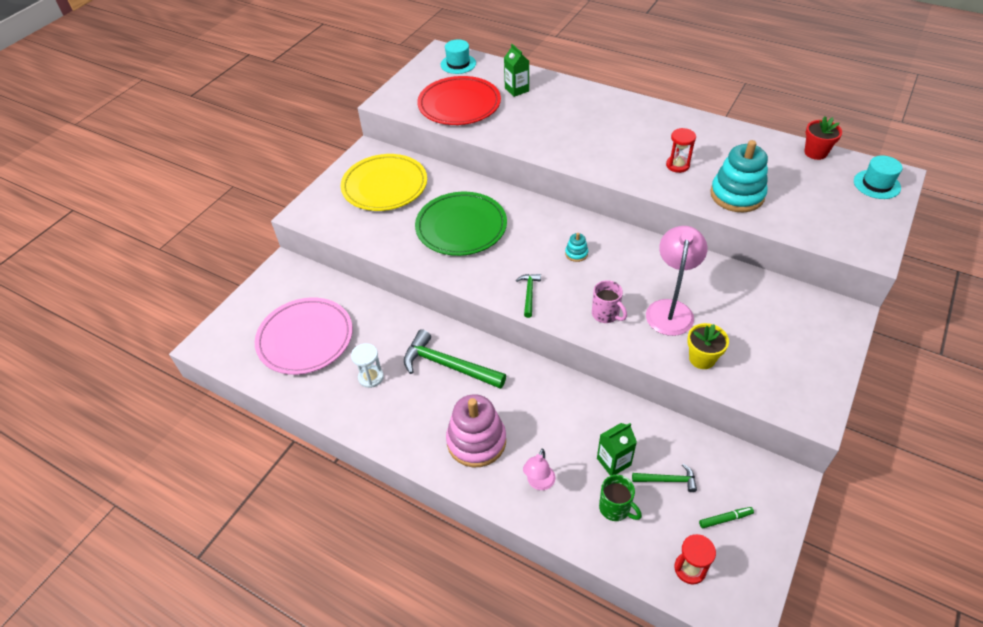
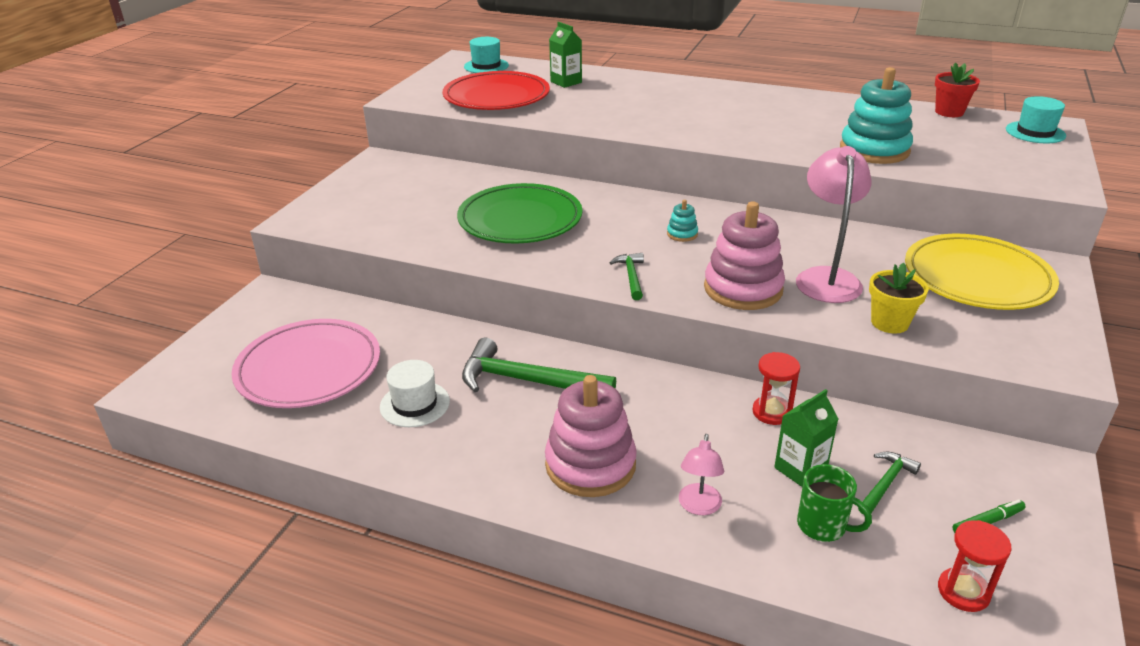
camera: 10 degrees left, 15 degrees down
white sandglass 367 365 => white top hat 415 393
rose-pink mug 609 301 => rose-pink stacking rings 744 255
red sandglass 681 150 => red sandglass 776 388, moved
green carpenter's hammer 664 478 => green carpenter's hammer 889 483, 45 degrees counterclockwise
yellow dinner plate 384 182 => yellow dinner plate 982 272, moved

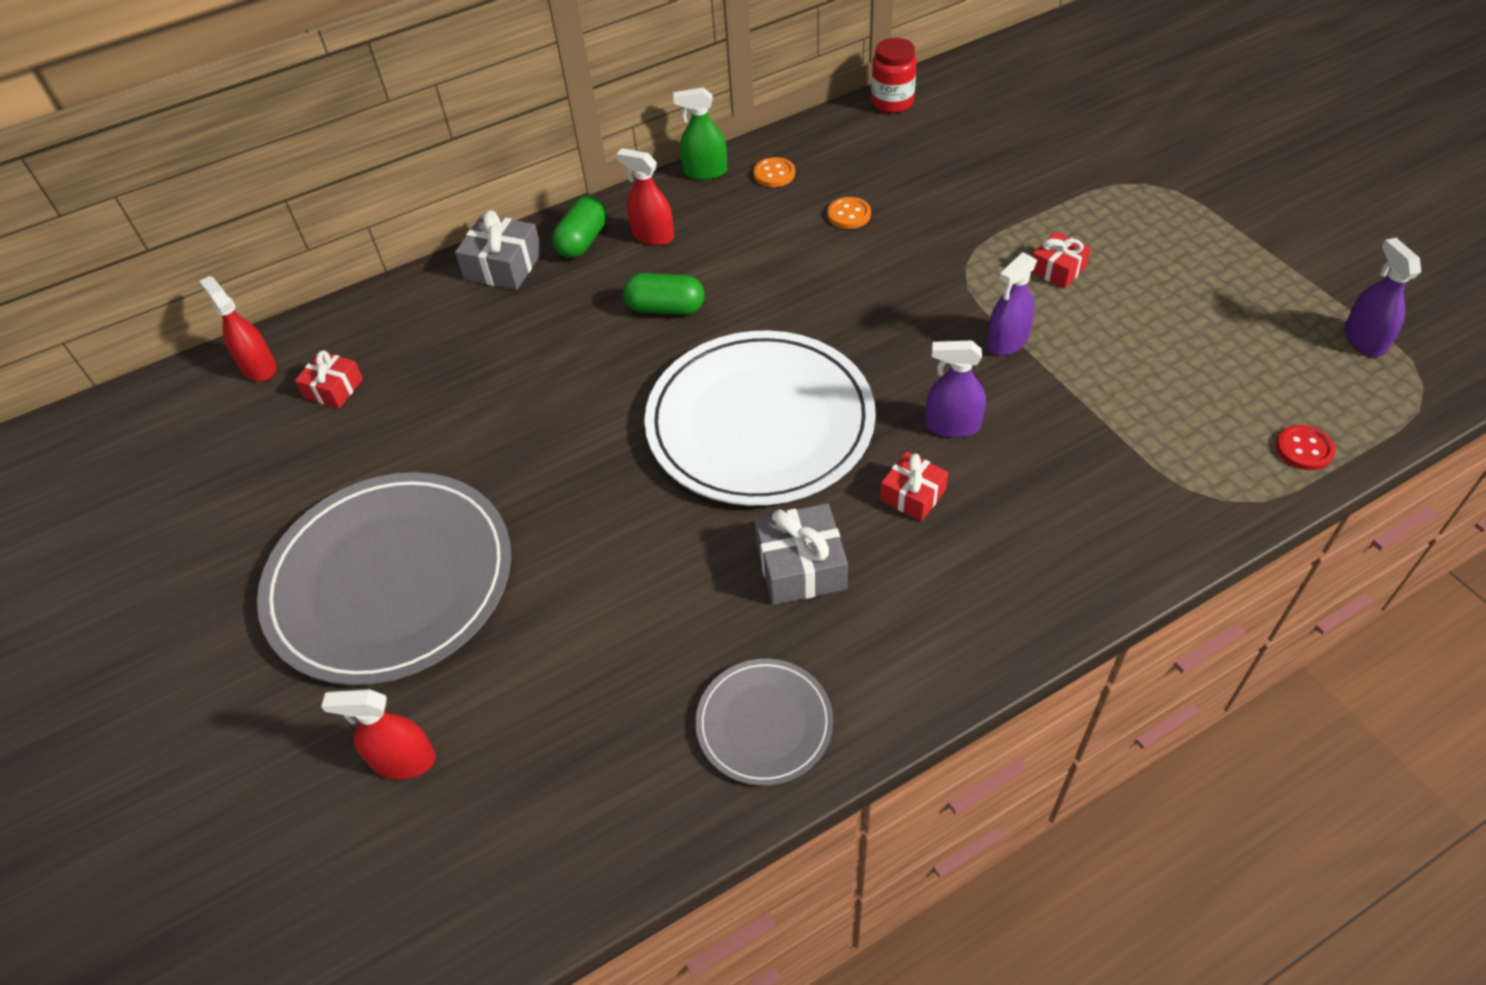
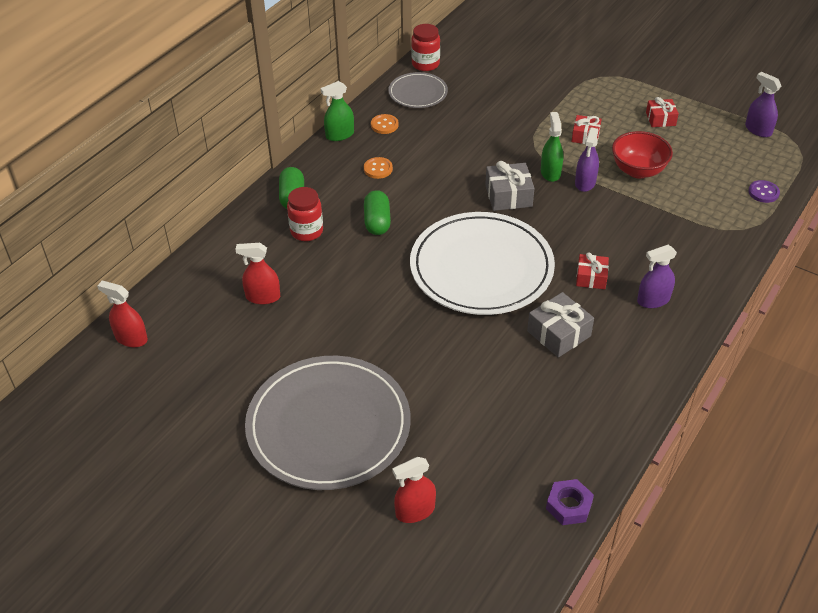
camera: 30 degrees left, 5 degrees down
red spray cleaner 645 197 => red spray cleaner 258 273, moved
nothing => red jar 305 214
orange-coloured shirt button 849 213 => orange-coloured shirt button 378 168, moved
green pill 663 294 => green pill 377 212, 75 degrees counterclockwise
gray dinner plate 764 722 => gray dinner plate 418 90, moved
gray gift 498 250 => gray gift 510 186, moved
nothing => green spray cleaner 552 147
nothing => violet nut 570 502
nothing => red bowl 642 155
violet spray cleaner 955 389 => violet spray cleaner 657 276, moved
red gift 329 379 => red gift 662 112, moved
red shirt button 1305 447 => violet shirt button 764 191

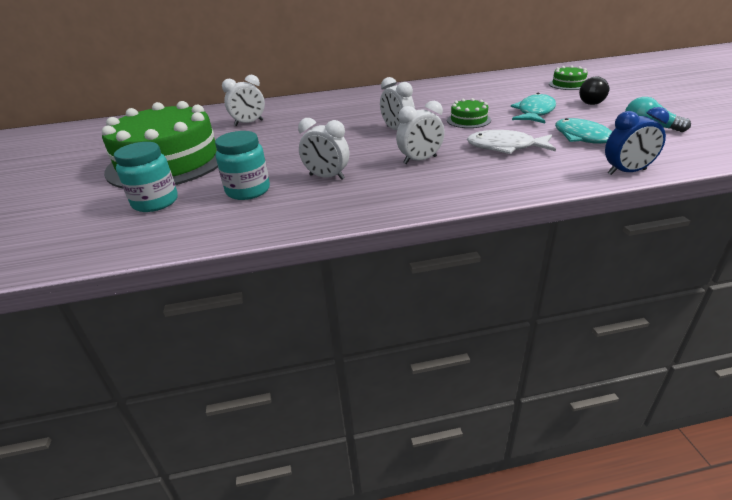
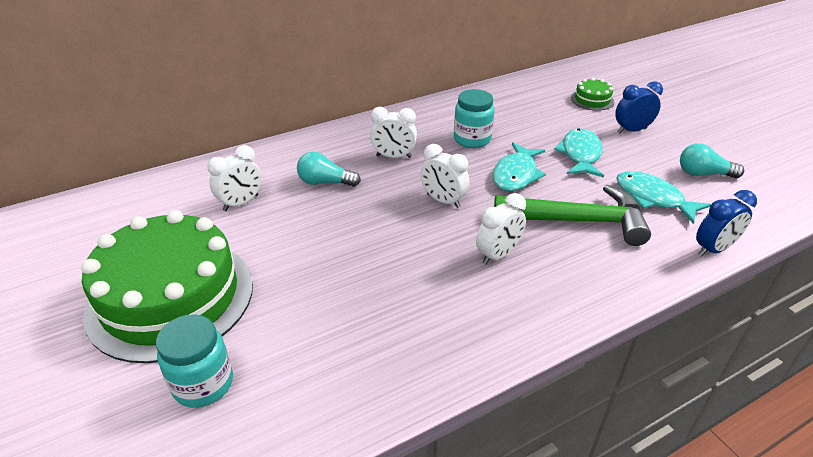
camera: 20 degrees left, 5 degrees up
nothing => teal light bulb 329 169
white clock 323 149 => white clock 393 132, moved
teal jar 242 165 => teal jar 474 118, moved
green layer cake 469 113 => teal fish figure 519 166
white fish figure 511 142 => green carpenter's hammer 572 215
jet-black light bulb 594 91 => cobalt clock 639 107

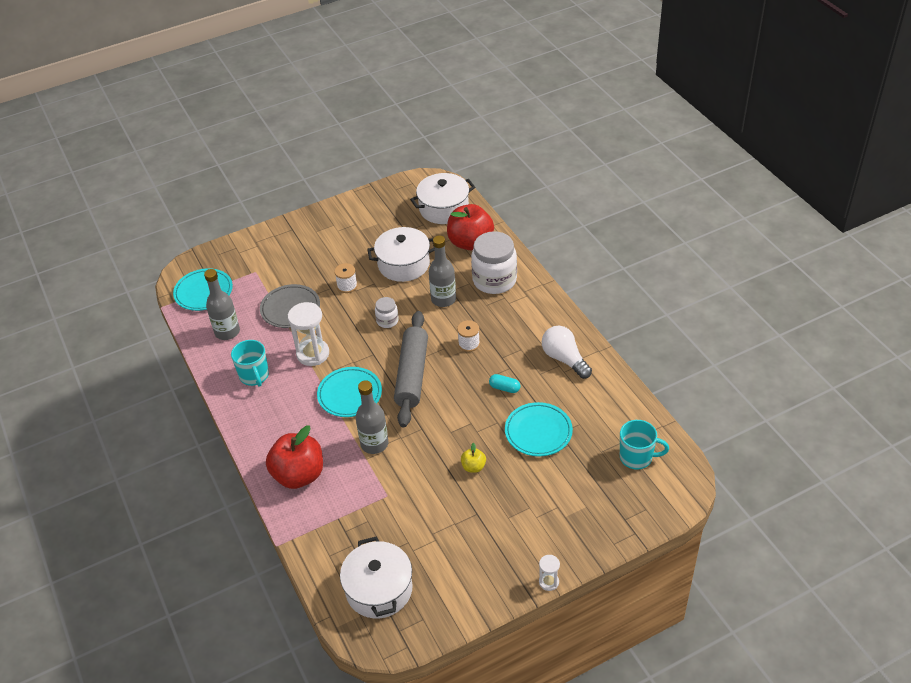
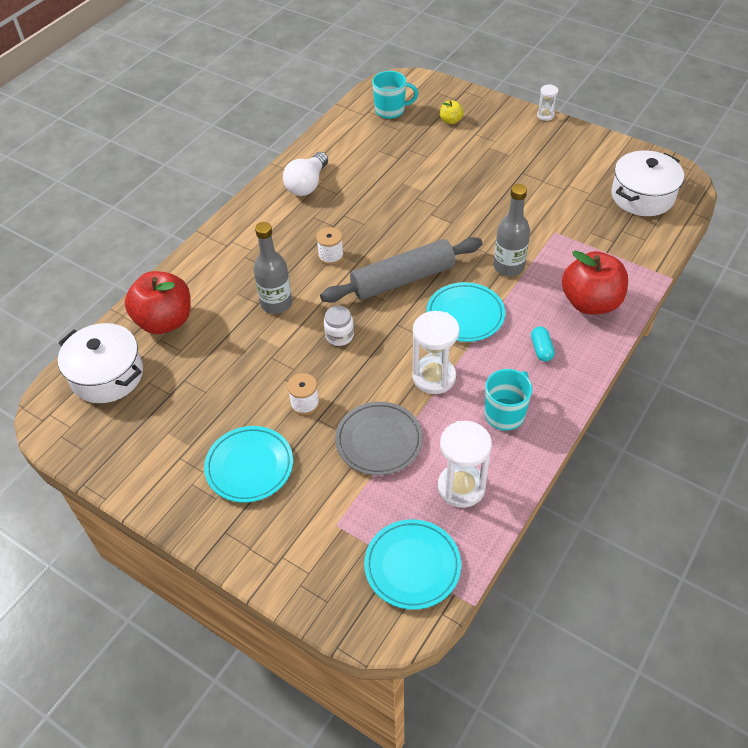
camera: 120 degrees left, 5 degrees up
teal dinner plate 539 429 => teal dinner plate 248 464, moved
teal mug 644 444 => teal mug 395 95, 105 degrees clockwise
gray bottle 222 304 => white sandglass 465 464
yellow toy apple 473 458 => yellow toy apple 451 112, moved
teal pill 504 383 => teal pill 543 344, moved
white stockpot 401 254 => nothing
white jar 494 262 => nothing

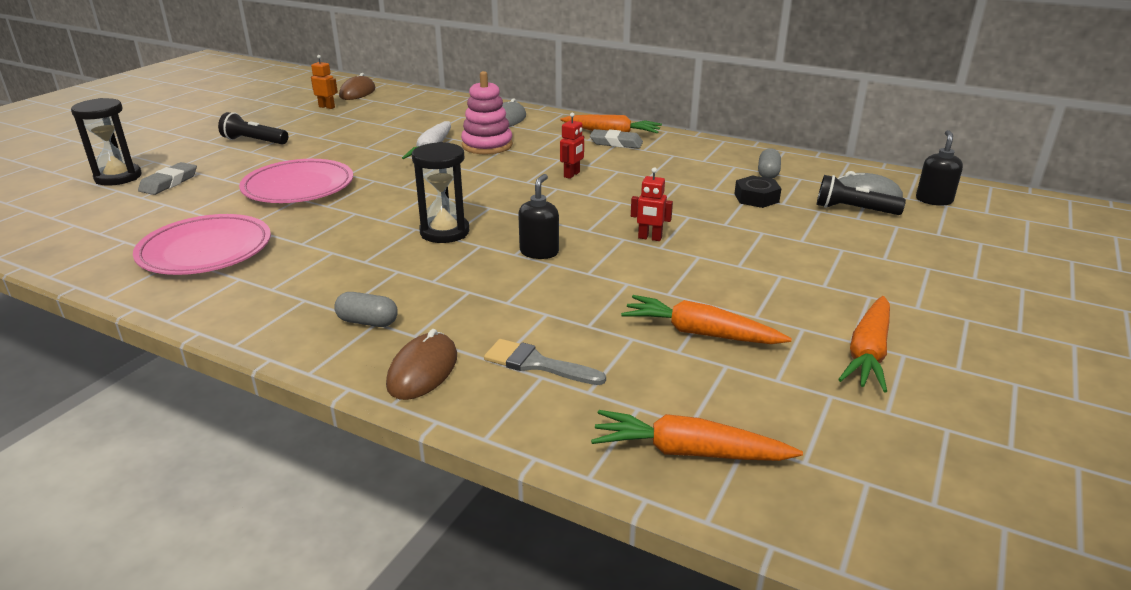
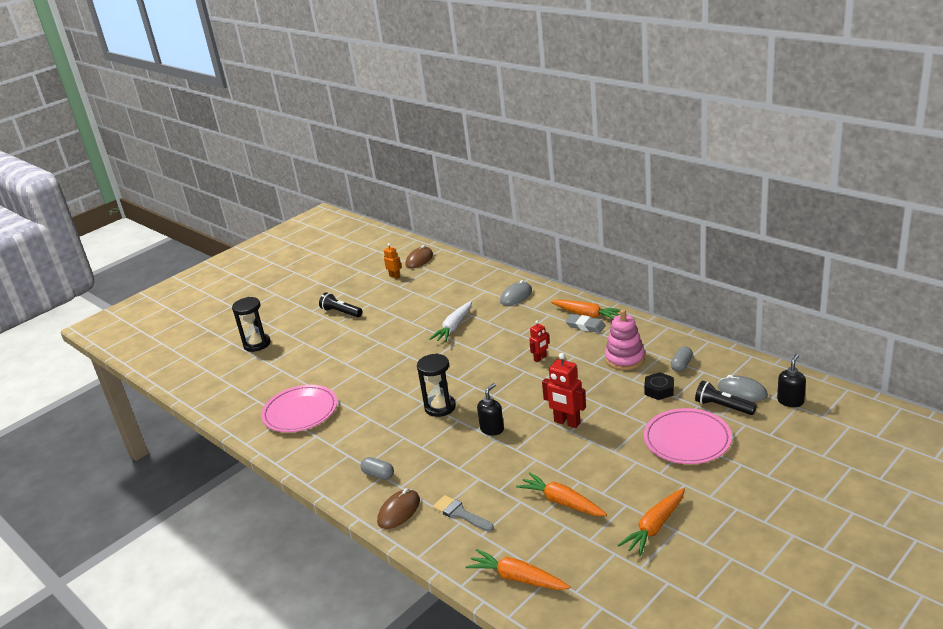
camera: 20 degrees right, 0 degrees up
red robot 652 204 => red robot 564 390, x1.68
rose-pink stacking rings 487 112 => rose-pink stacking rings 625 339, moved
rose-pink dinner plate 296 181 => rose-pink dinner plate 688 436, moved
gray eraser 167 178 => nothing

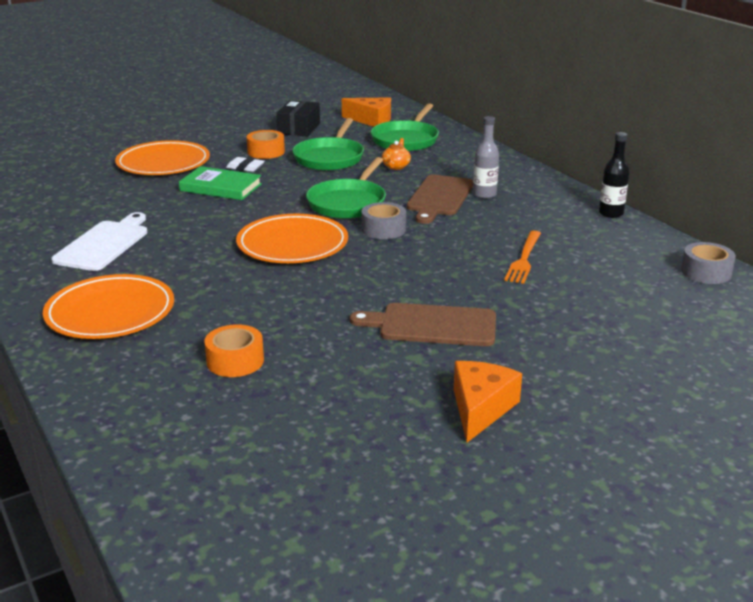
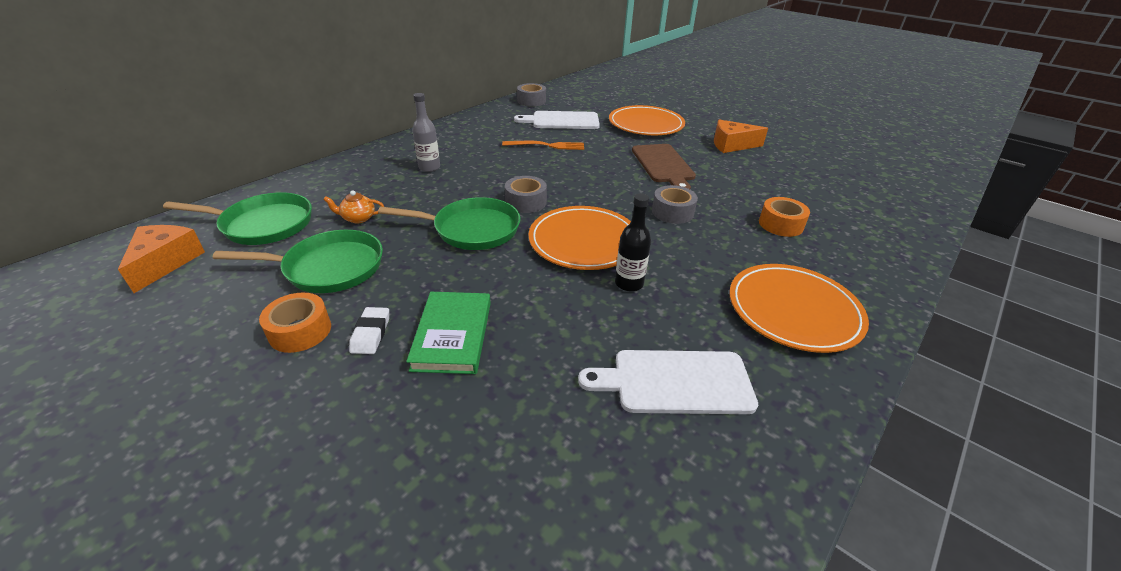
camera: 110 degrees left, 10 degrees up
nothing => white bread board 557 120
orange-coloured dinner plate 162 157 => orange-coloured dinner plate 647 120, moved
jet-black bottle 614 175 => jet-black bottle 633 242, moved
nothing => gray tape 675 204
jet-black box 298 118 => nothing
russet bread board 440 199 => nothing

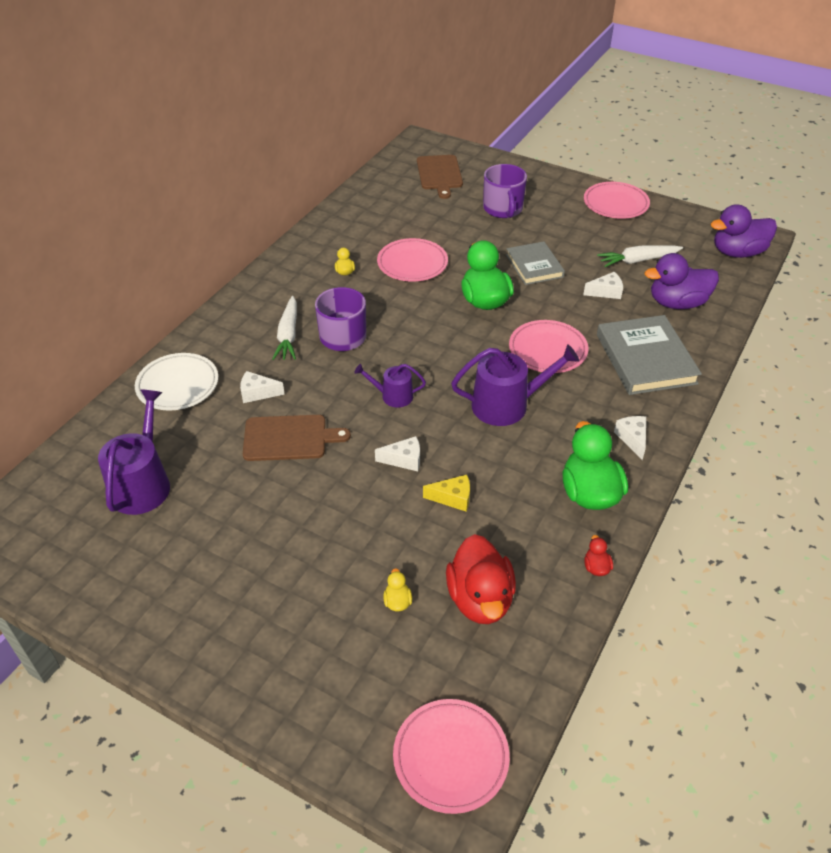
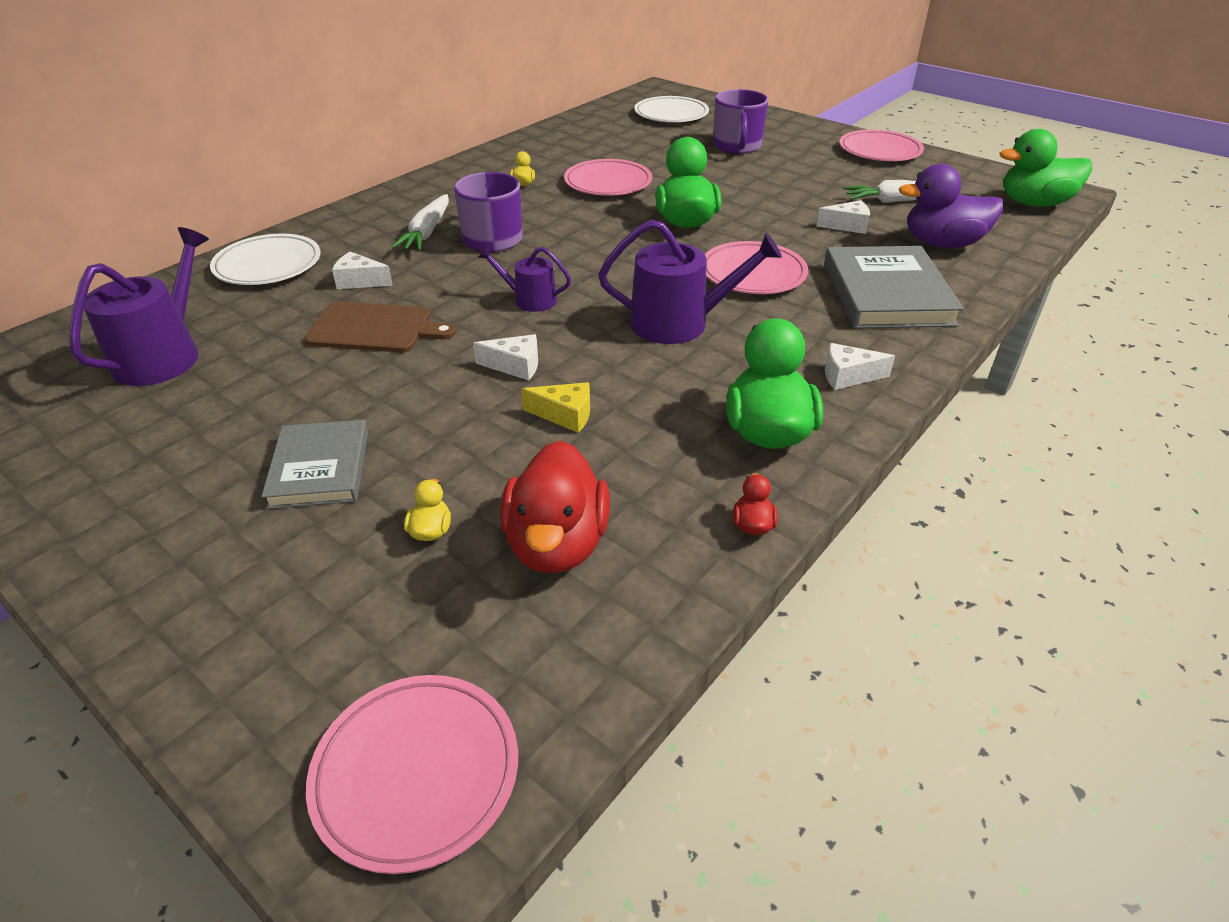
camera: 10 degrees right, 5 degrees down
gray book 535 263 => gray book 314 464, moved
russet bread board 440 177 => white dinner plate 671 109
white cheese wedge 630 438 => white cheese wedge 860 366, 90 degrees counterclockwise
violet duck 744 231 => green duck 1045 168

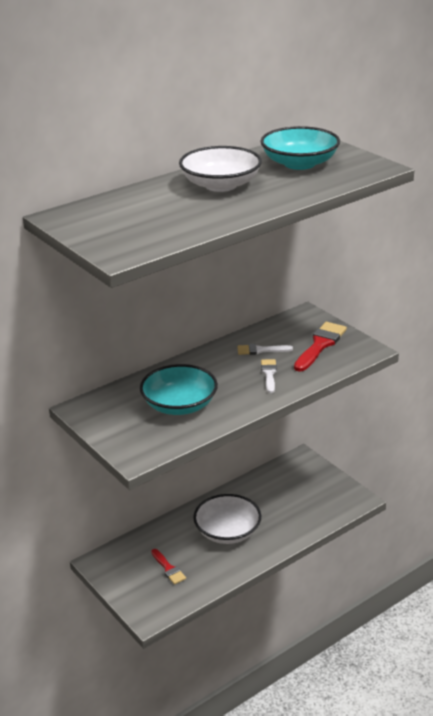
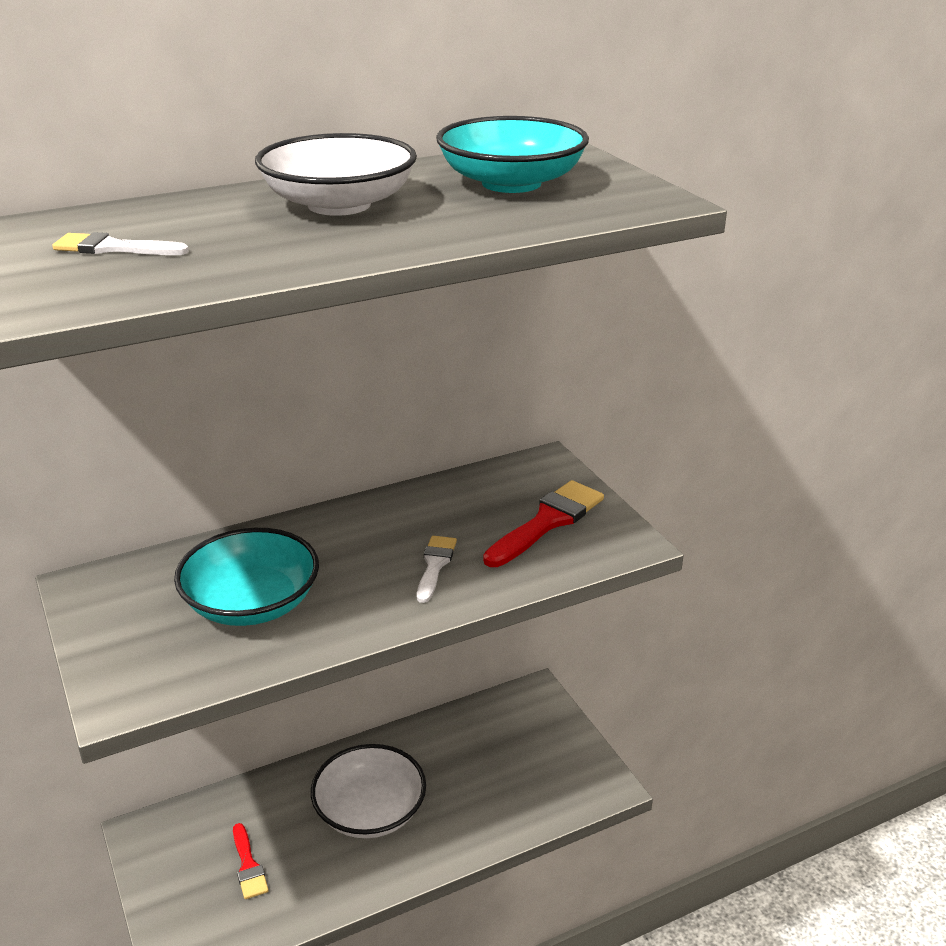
camera: 10 degrees right, 0 degrees up
white brush 265 349 => white brush 120 243, moved

